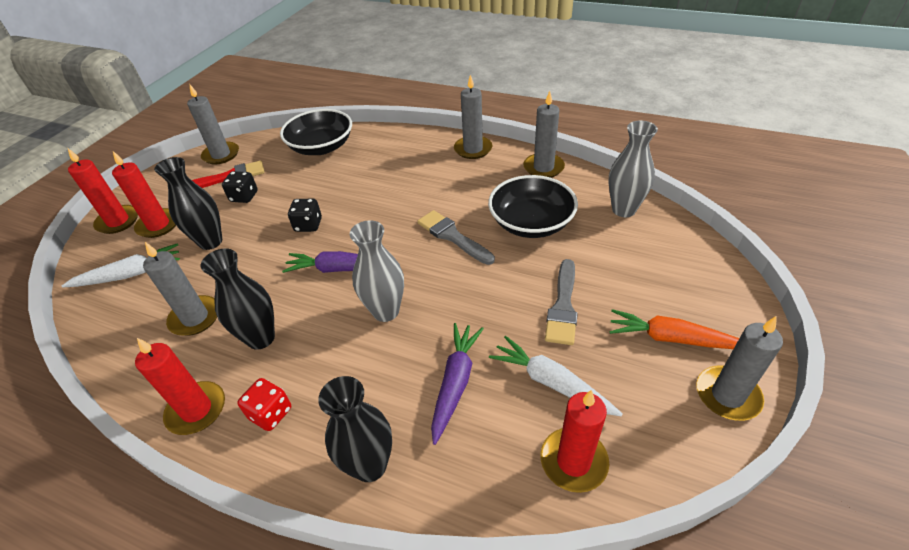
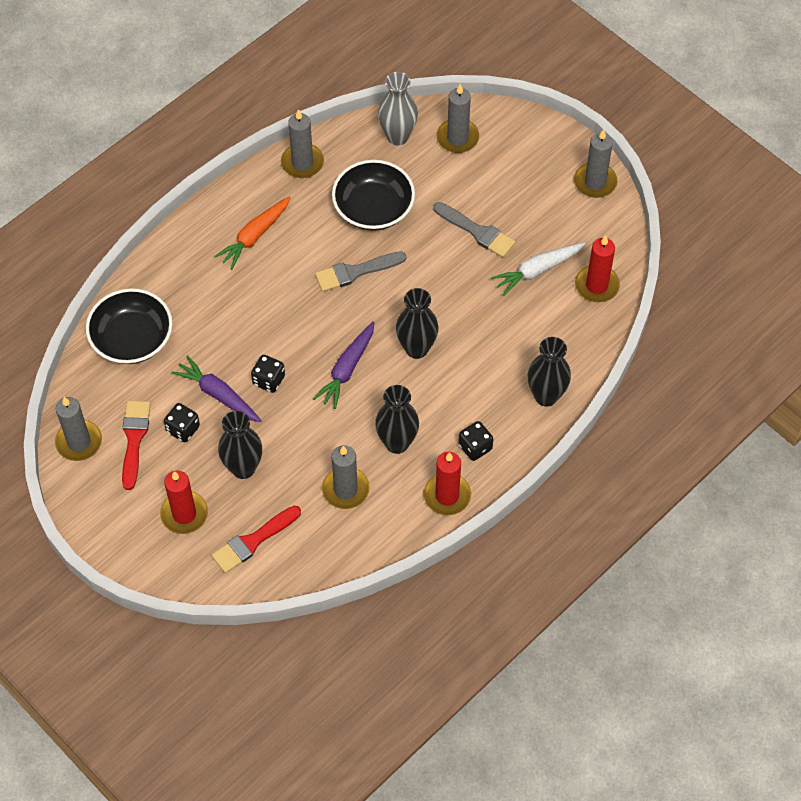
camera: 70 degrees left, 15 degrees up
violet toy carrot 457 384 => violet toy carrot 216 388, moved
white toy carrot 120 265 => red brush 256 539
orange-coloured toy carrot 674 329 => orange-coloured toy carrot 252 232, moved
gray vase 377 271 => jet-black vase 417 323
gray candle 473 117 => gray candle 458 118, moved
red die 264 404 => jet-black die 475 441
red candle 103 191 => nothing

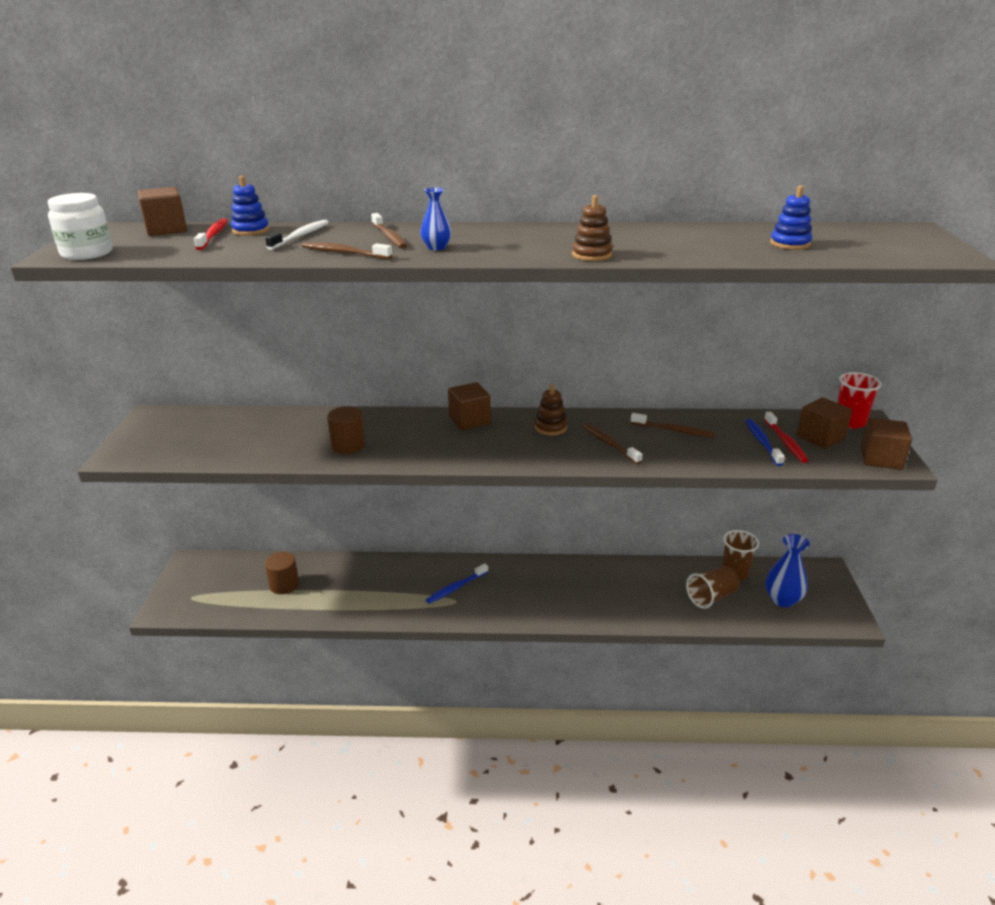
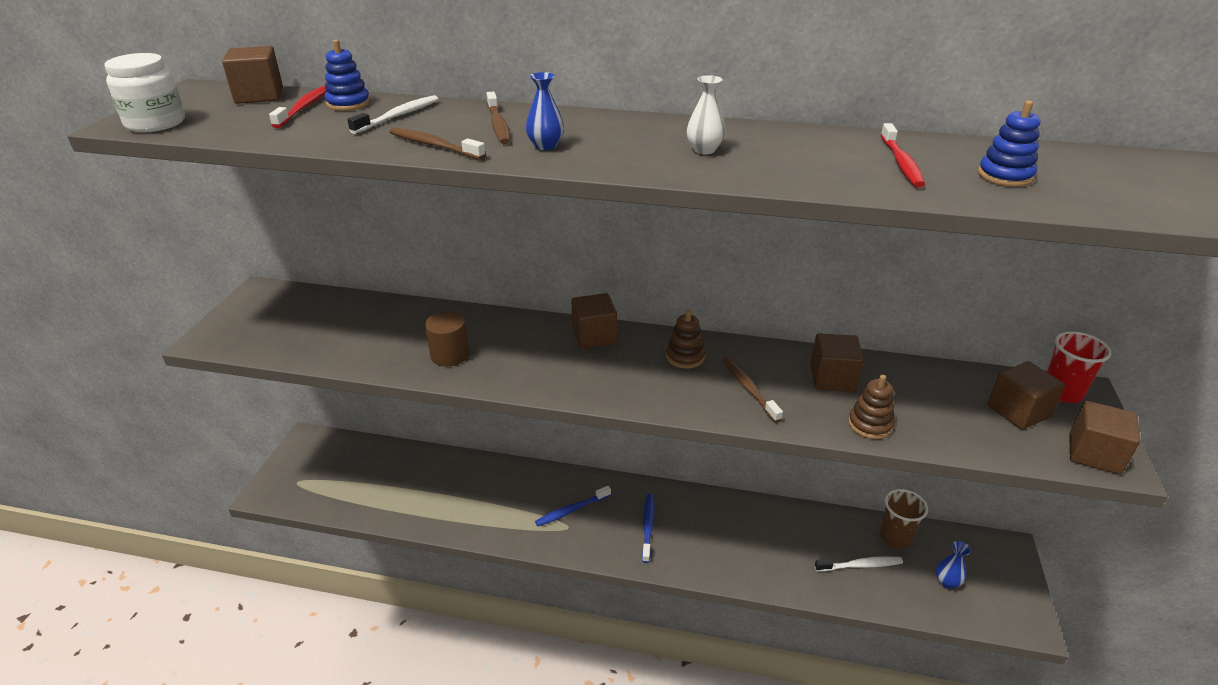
camera: 10 degrees right, 5 degrees up
cobalt dental brush 765 442 => cobalt dental brush 648 528, moved
nothing => white vase 706 114
russet dental brush 673 425 => russet cube 837 362
russet tumbler 712 587 => white dental brush 859 564
russet stacking rings 592 228 => russet stacking rings 871 407, moved
red dental brush 786 437 => red dental brush 903 155, moved
cobalt vase 787 570 => cobalt vase 953 565, x0.60
russet cylinder 282 573 => nothing

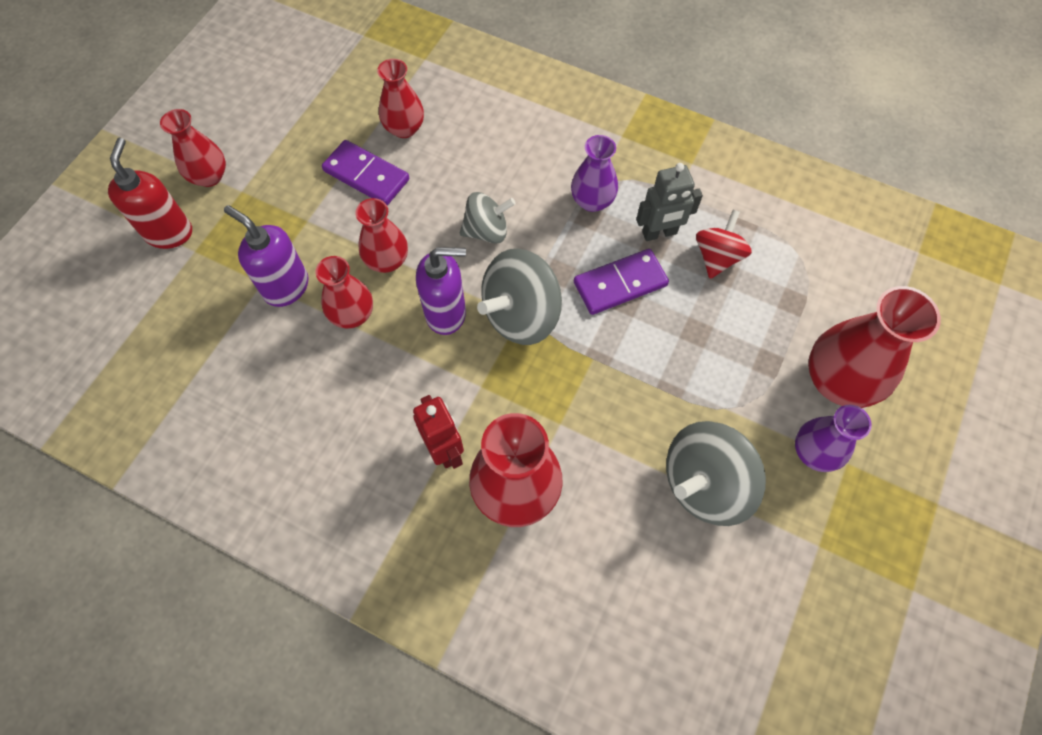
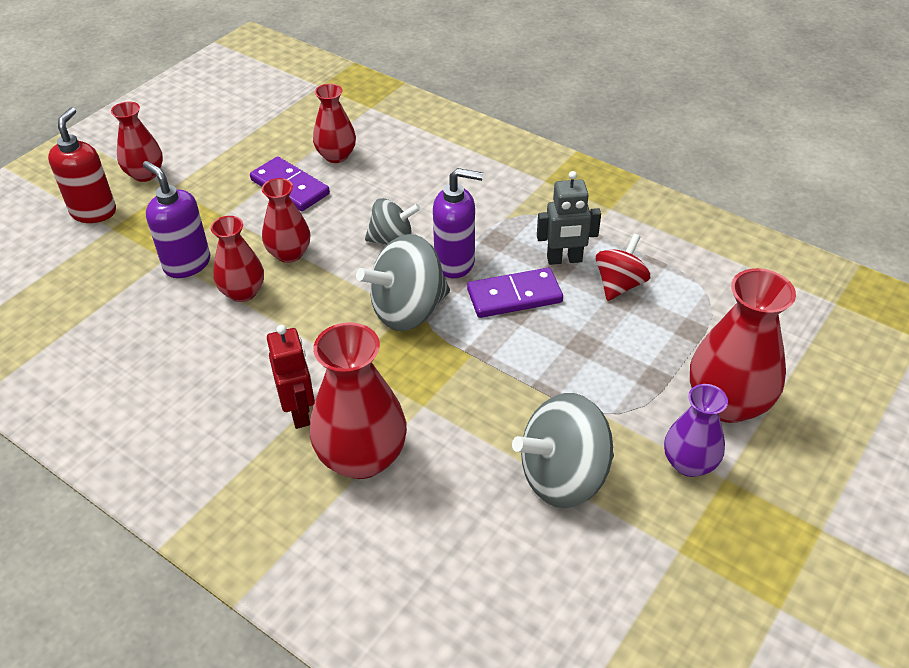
camera: 10 degrees right, 20 degrees down
violet soap pump 441 291 => violet soap pump 458 223, moved
violet vase 594 173 => nothing

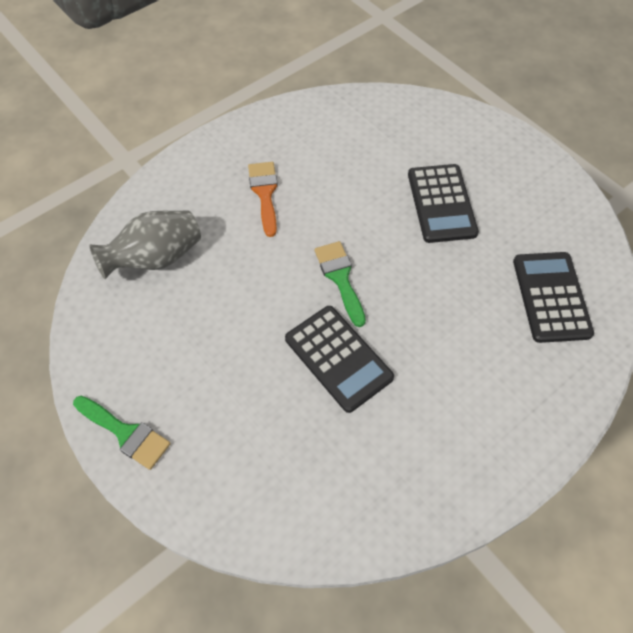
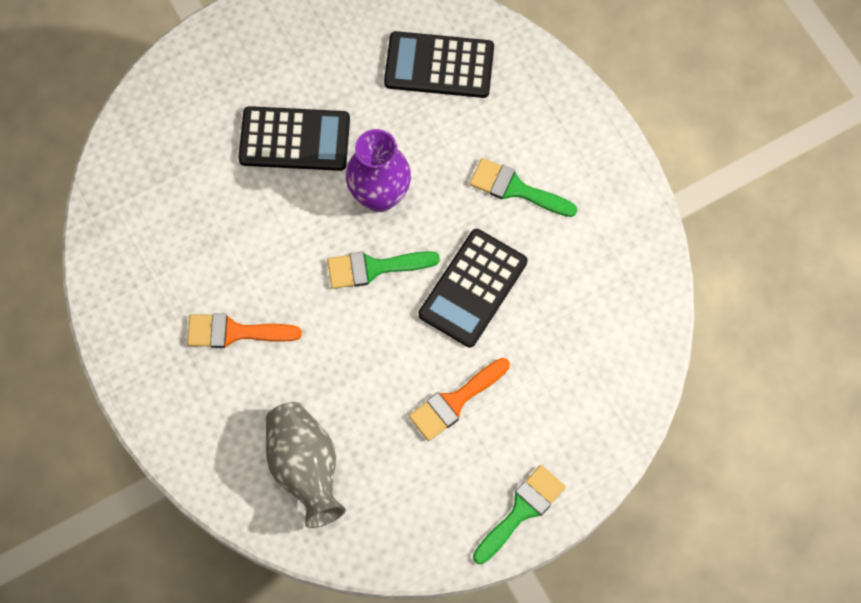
camera: 80 degrees left, 10 degrees up
nothing => violet vase 378 170
nothing => orange-coloured brush 459 399
jet-black adding machine 339 359 => jet-black adding machine 473 288, 150 degrees clockwise
nothing => green brush 523 187

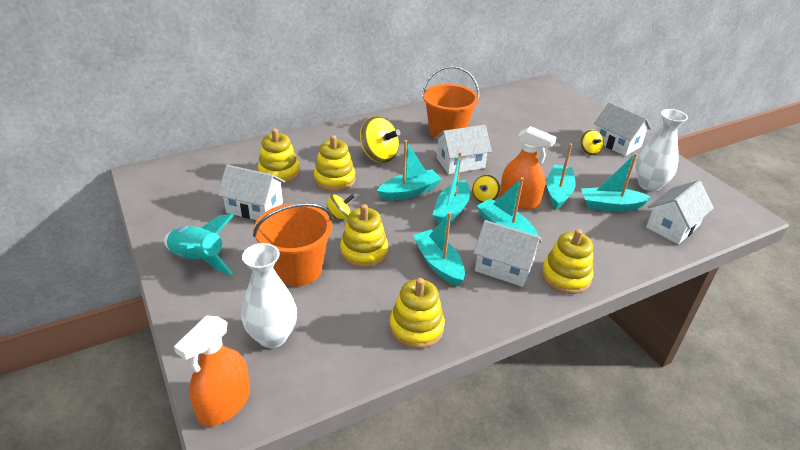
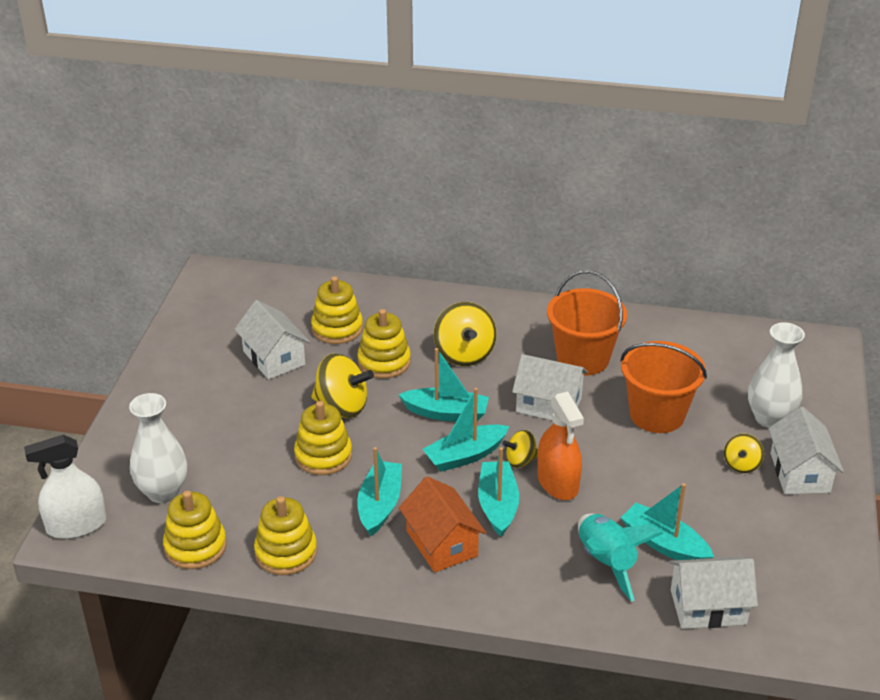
camera: 40 degrees right, 0 degrees up
orange-coloured spray cleaner 212 371 => white spray cleaner 65 487
yellow stacking rings 567 261 => yellow stacking rings 194 529, moved
yellow toy top 340 206 => yellow toy top 342 385, x1.78
white cottage 507 253 => orange-coloured cottage 442 524
teal toy rocket 199 244 => teal toy rocket 620 557, moved
orange-coloured sand bucket 293 245 => orange-coloured sand bucket 663 387, moved
white vase 661 150 => white vase 776 375, moved
teal toy boat 561 176 => nothing

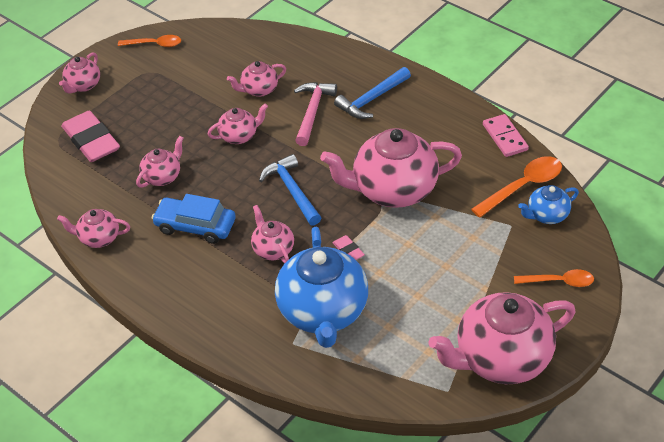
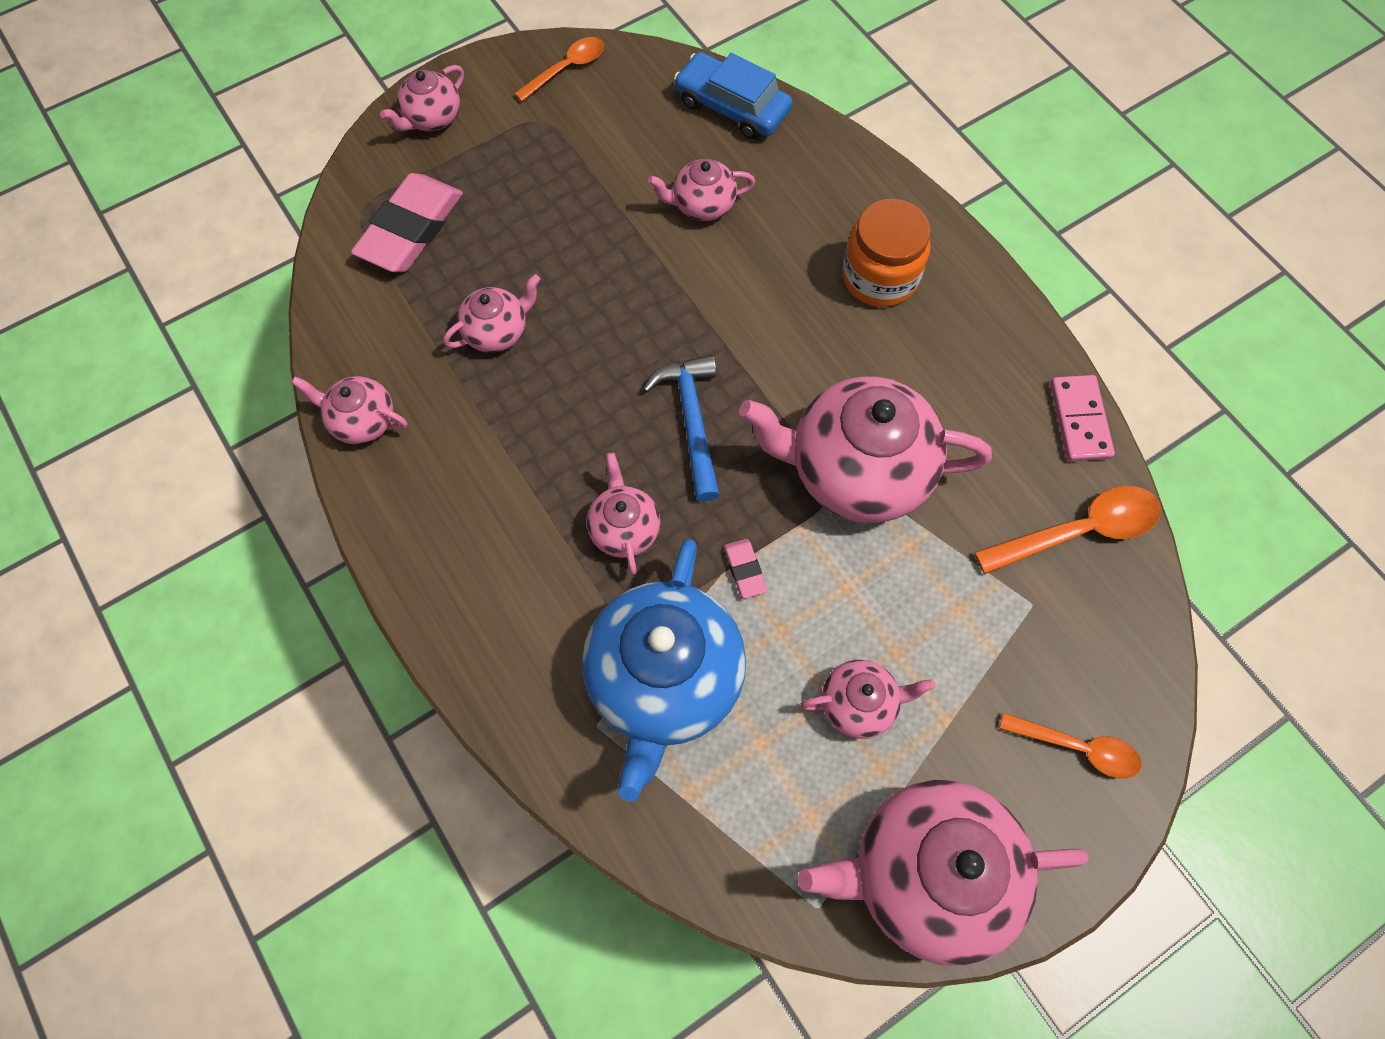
camera: 15 degrees right, 20 degrees up
rose-pink eraser 90 136 => rose-pink eraser 407 222, 45 degrees clockwise
orange-coloured spoon 149 41 => orange-coloured spoon 559 69, 60 degrees counterclockwise
cobalt car 194 219 => cobalt car 733 95, moved
rose-pink tea pot 238 123 => rose-pink tea pot 868 699, moved
cobalt carpenter's hammer 372 93 => orange-coloured jar 887 253
rose-pink carpenter's hammer 315 114 => nothing
cobalt tea pot 548 204 => nothing

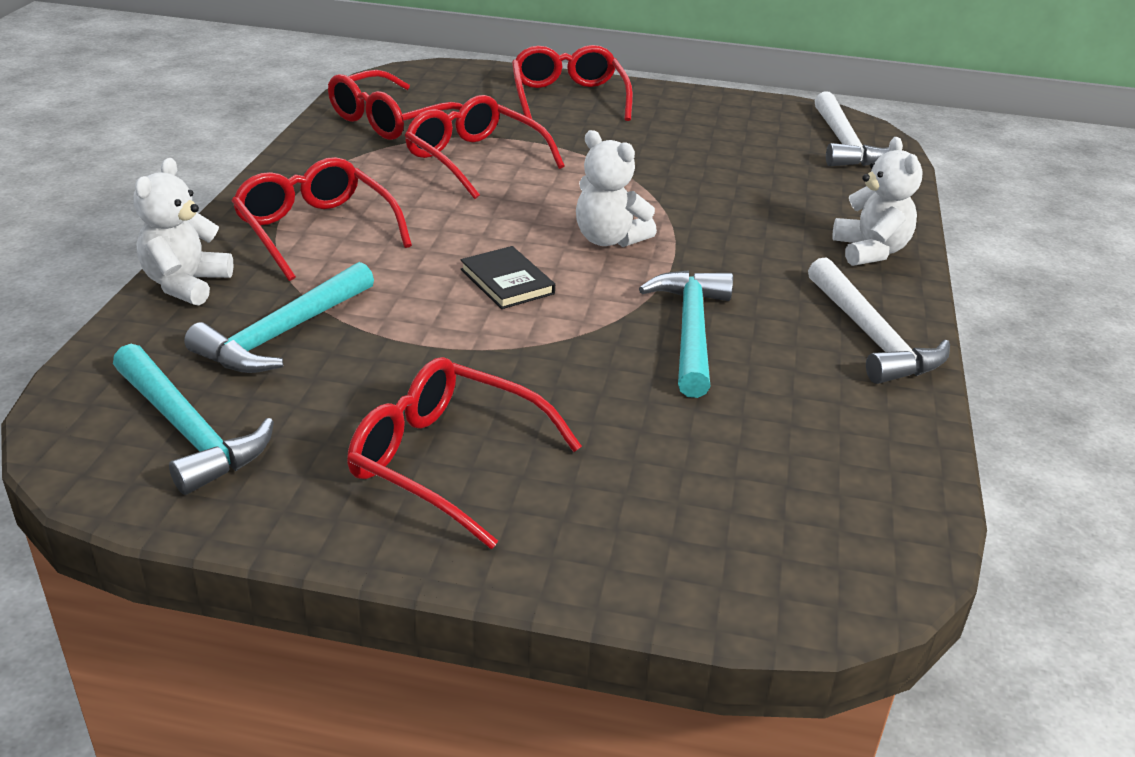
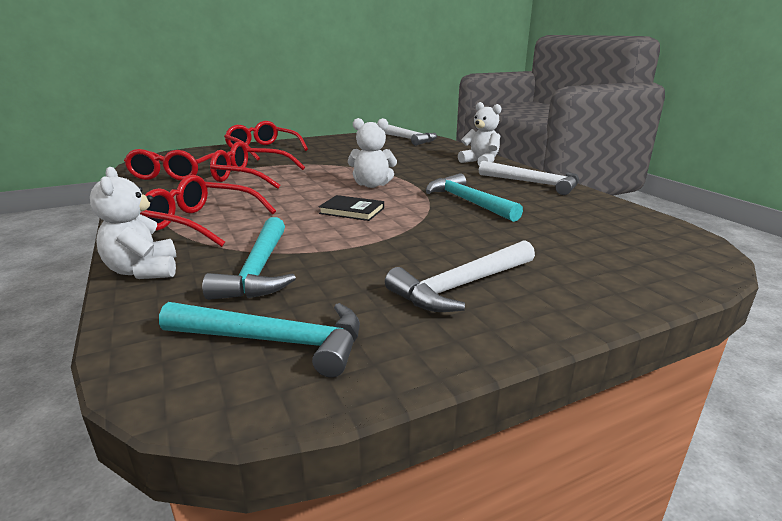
camera: 35 degrees left, 10 degrees down
red eyeglasses 464 453 => white carpenter's hammer 460 276

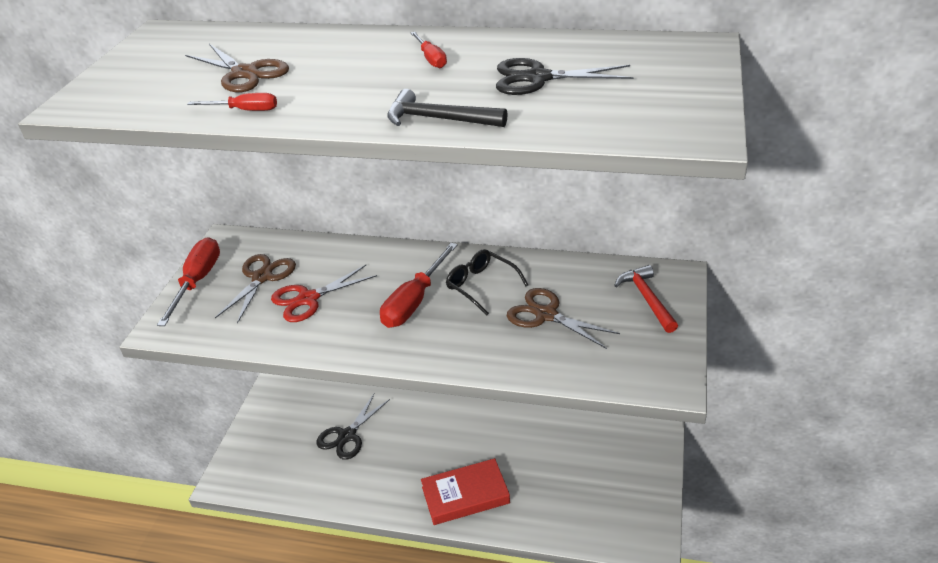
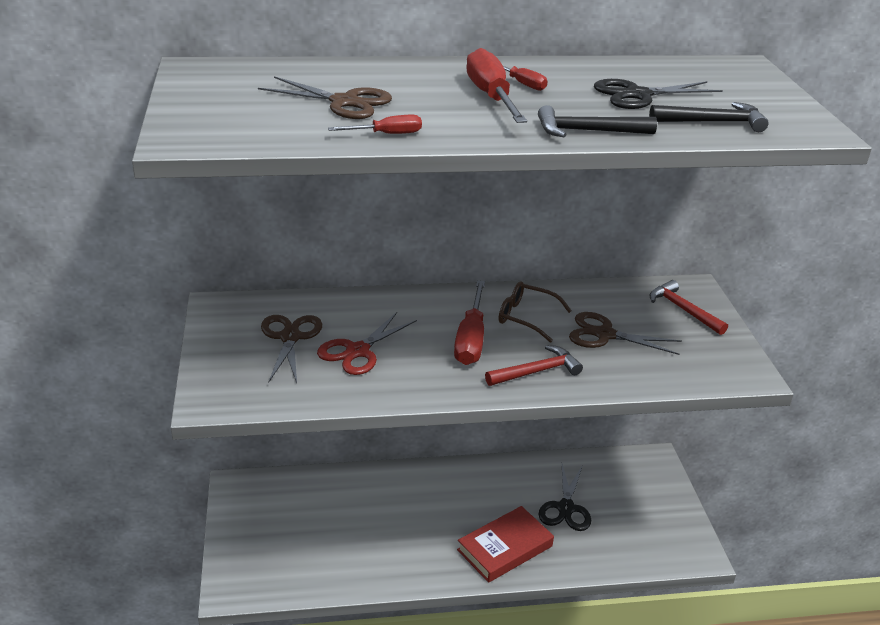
camera: 25 degrees left, 5 degrees down
red flat screwdriver 188 281 => red flat screwdriver 496 85, moved
nothing => red carpenter's hammer 534 365
jet-black eyeglasses 487 282 => russet eyeglasses 535 312
jet-black pair of scissors 353 426 => jet-black pair of scissors 564 497, moved
nothing => jet-black carpenter's hammer 709 117

